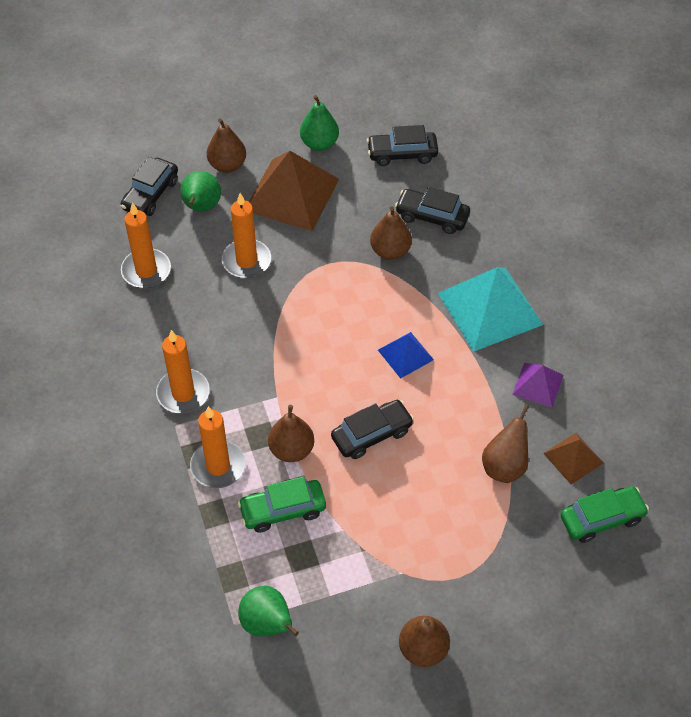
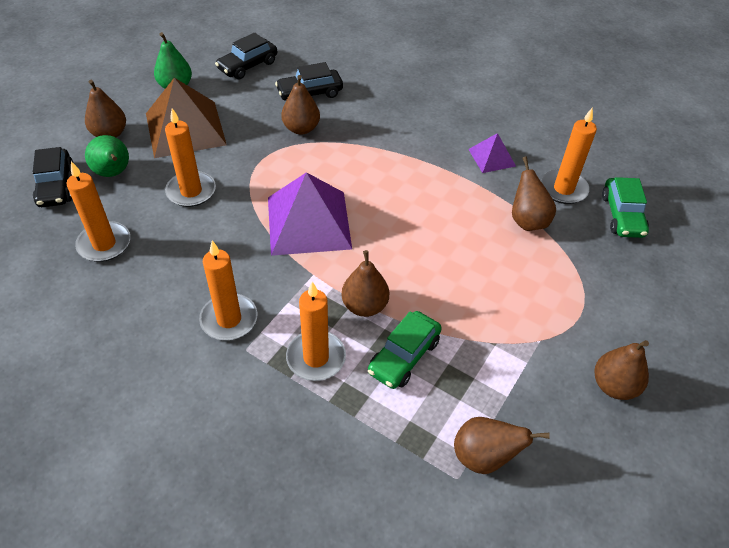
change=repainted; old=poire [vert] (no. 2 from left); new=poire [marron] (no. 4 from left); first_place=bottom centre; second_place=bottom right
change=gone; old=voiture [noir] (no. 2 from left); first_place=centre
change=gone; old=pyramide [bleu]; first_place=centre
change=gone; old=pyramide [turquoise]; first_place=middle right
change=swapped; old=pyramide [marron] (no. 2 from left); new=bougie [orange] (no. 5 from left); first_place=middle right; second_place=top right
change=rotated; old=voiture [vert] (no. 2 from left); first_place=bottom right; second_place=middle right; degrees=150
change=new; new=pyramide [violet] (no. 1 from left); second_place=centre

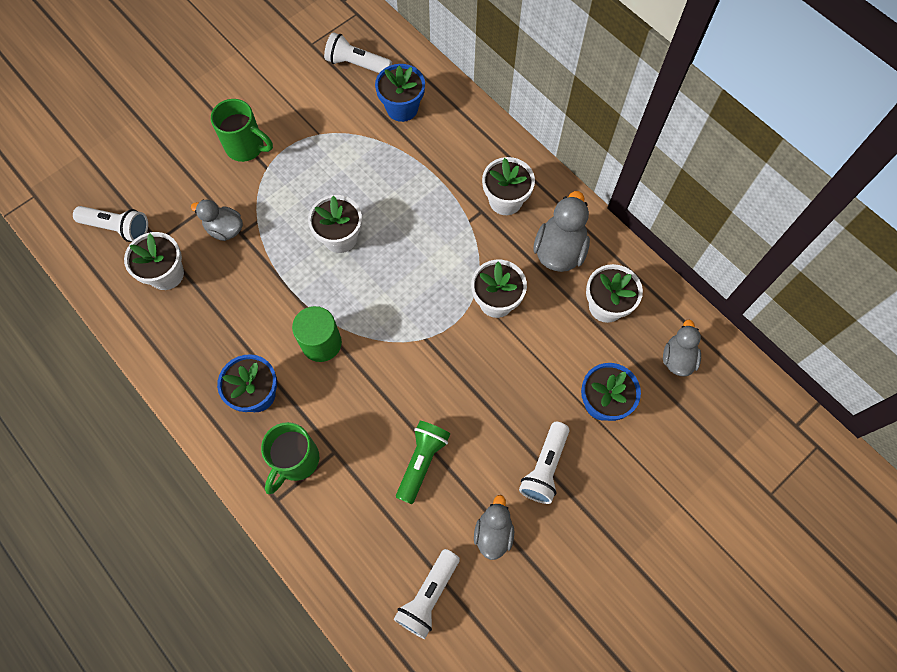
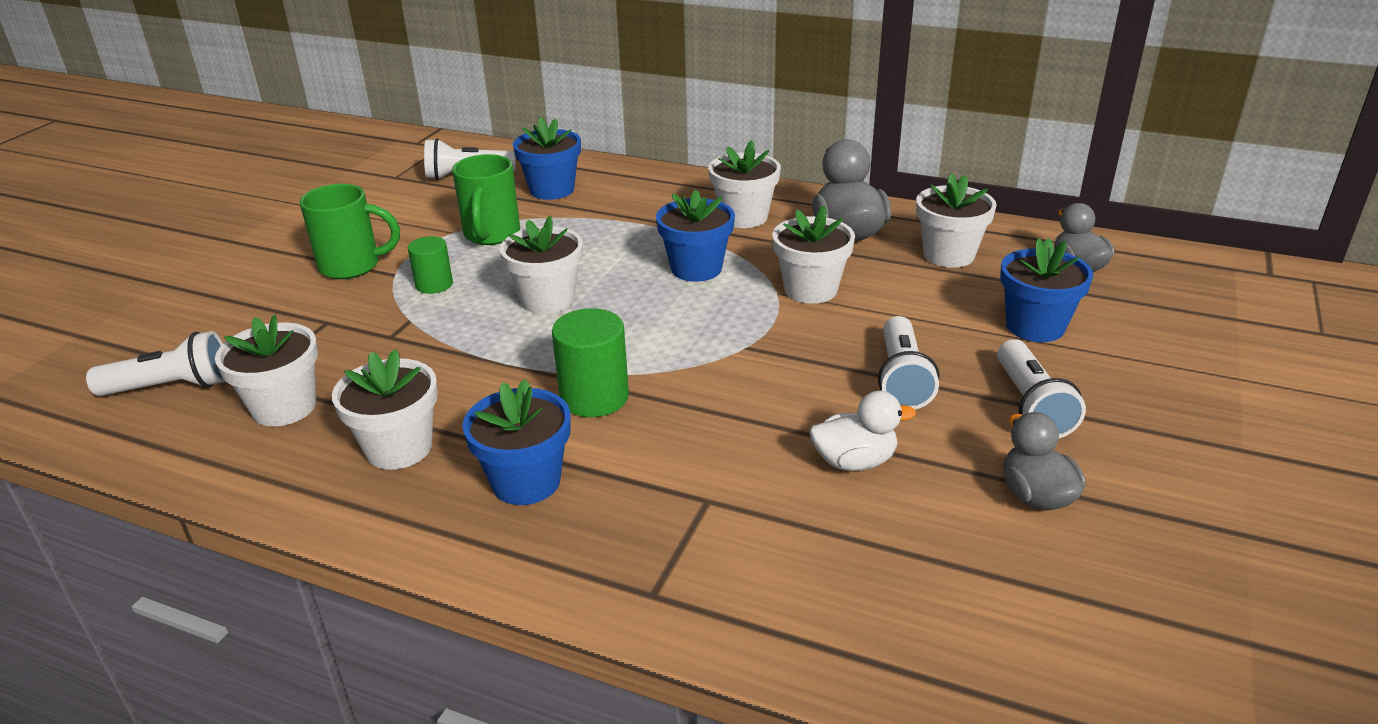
change=gone; old=canard [gris] (no. 1 from left); first_place=top left
change=shifted; old=tasse [vert] (no. 2 from left); first_place=bottom left; second_place=top centre
change=shifted; old=lampe de poche [blanc] (no. 3 from left); first_place=bottom centre; second_place=centre
change=swapped; old=lampe de poche [vert]; new=canard [blanc]; first_place=bottom centre; second_place=centre
change=new; new=pot de fleurs [blanc] (no. 2 from left); second_place=middle left
change=new; new=cylindre [vert] (no. 1 from left); second_place=middle left
change=new; new=pot de fleurs [bleu] (no. 3 from left); second_place=top centre

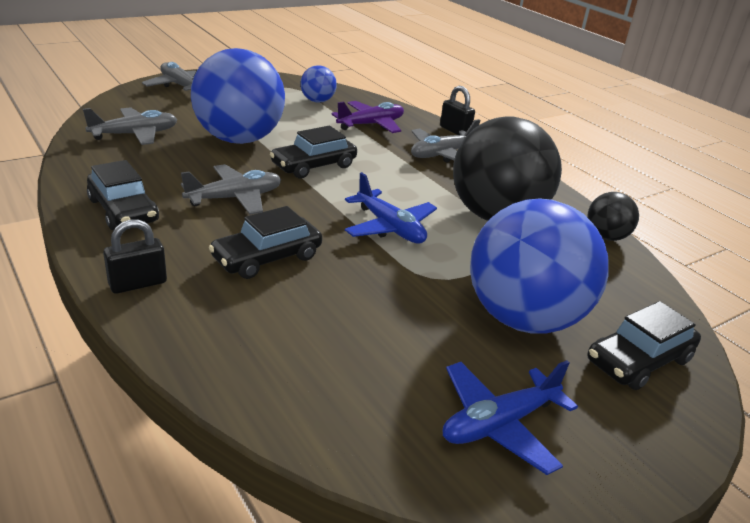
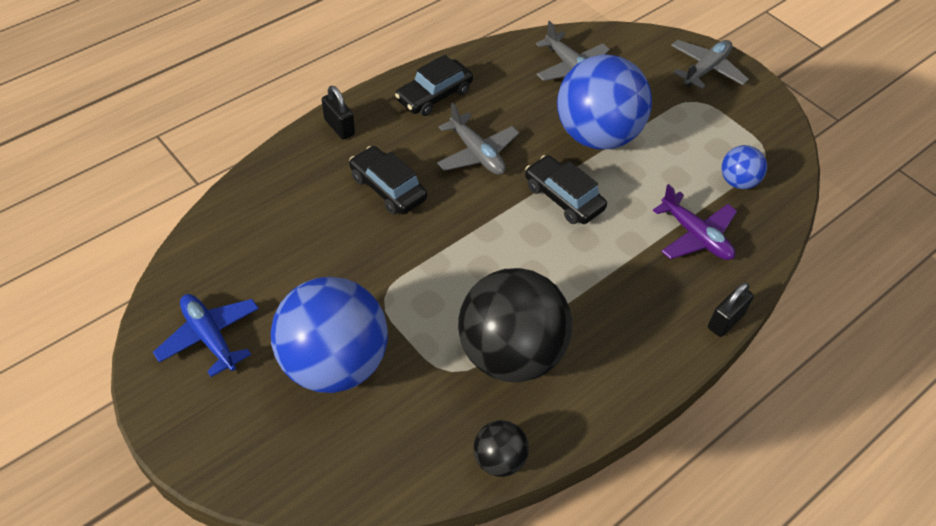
change=gone; old=avion [bleu] (no. 1 from left); first_place=centre
change=gone; old=avion [gris] (no. 4 from left); first_place=top centre
change=gone; old=voiture [noir] (no. 4 from left); first_place=middle right

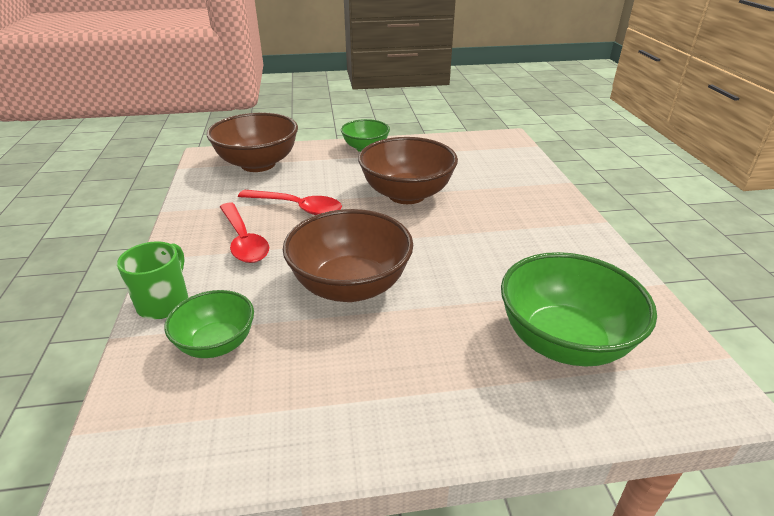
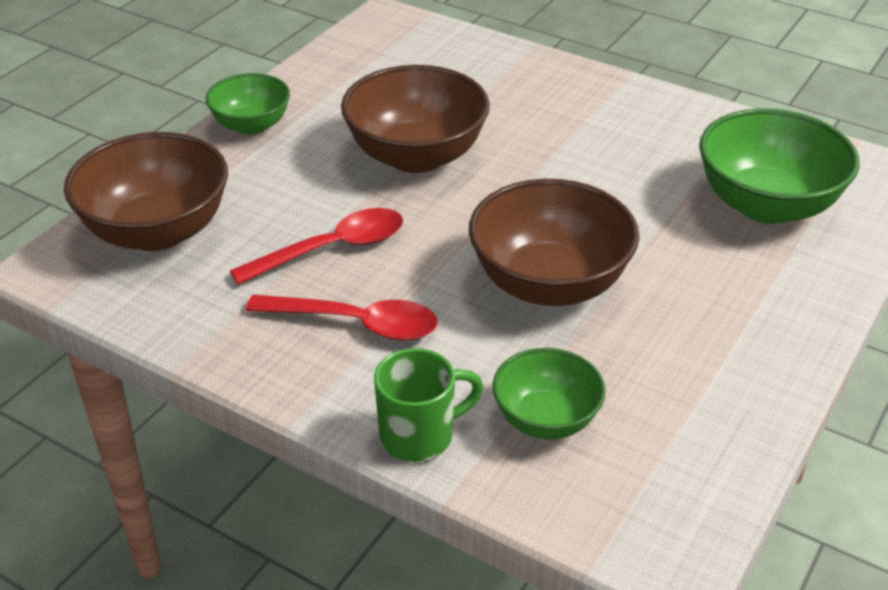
change=rotated; old=tasse [vert]; first_place=middle left; second_place=bottom centre; degrees=105

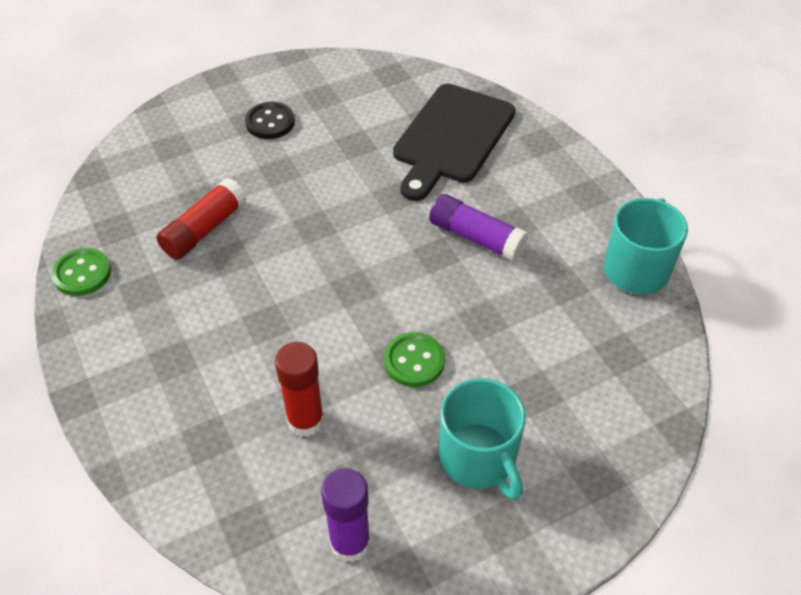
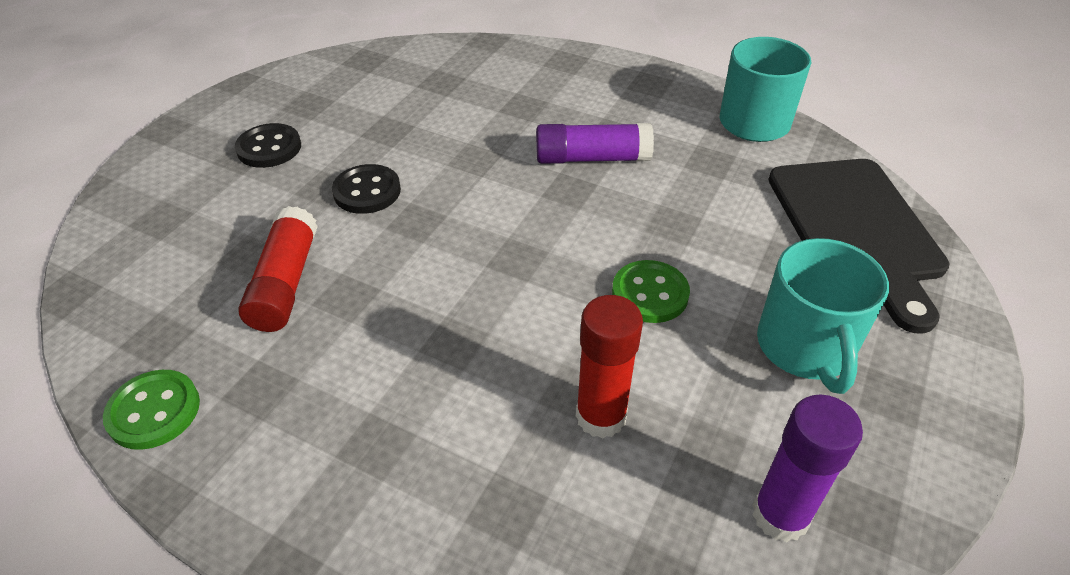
change=shifted; old=planche à découper [noir]; first_place=top centre; second_place=middle right
change=rotated; old=tasse [turquoise] (no. 1 from left in the first image); first_place=bottom centre; second_place=middle right; degrees=60
change=new; new=bouton [noir] (no. 2 from left); second_place=top centre

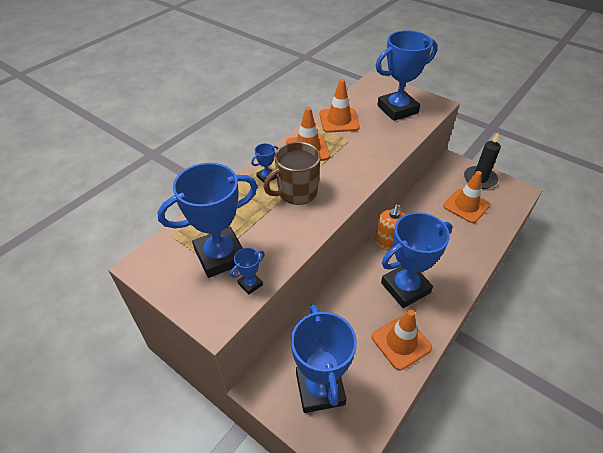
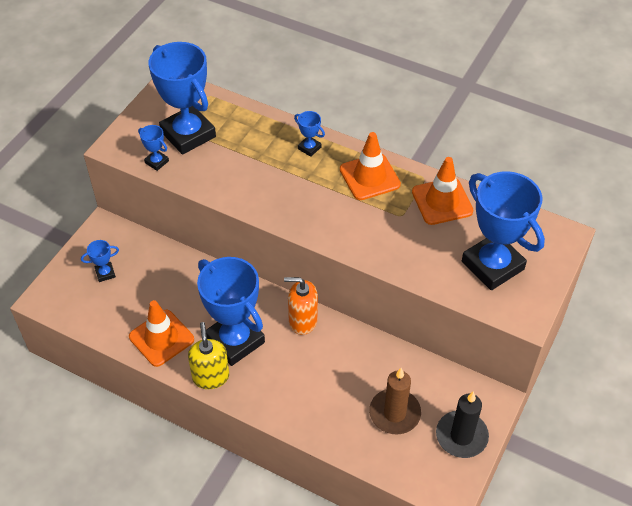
change=gone; old=tasse [marron]; first_place=centre
change=scaled; old=trophée [bleu] (no. 4 from left in the first image); first_place=bottom centre; second_place=middle left; factor=0.42
change=swapped; old=cône de chantier [orange] (no. 4 from left); new=bougie [marron]; first_place=middle right; second_place=bottom centre
change=new; new=distributeur de savon [jaune]; second_place=bottom left

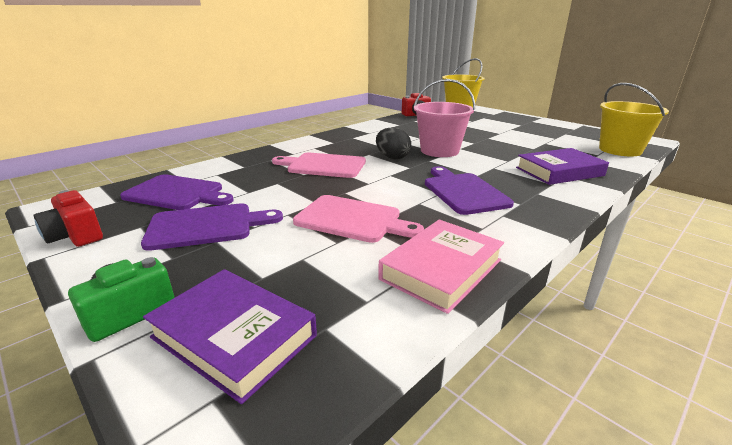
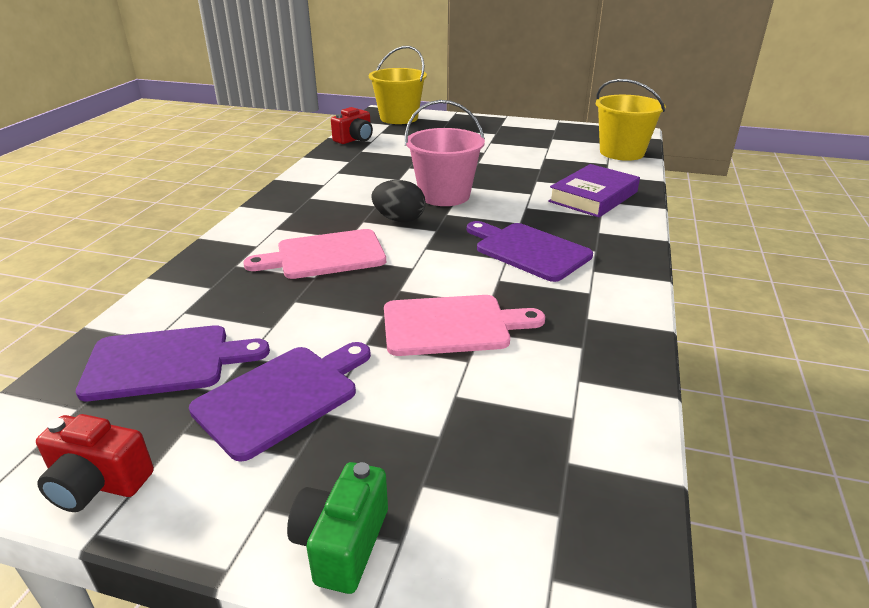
change=gone; old=livre [violet] (no. 1 from left); first_place=bottom left
change=gone; old=livre [rose]; first_place=centre

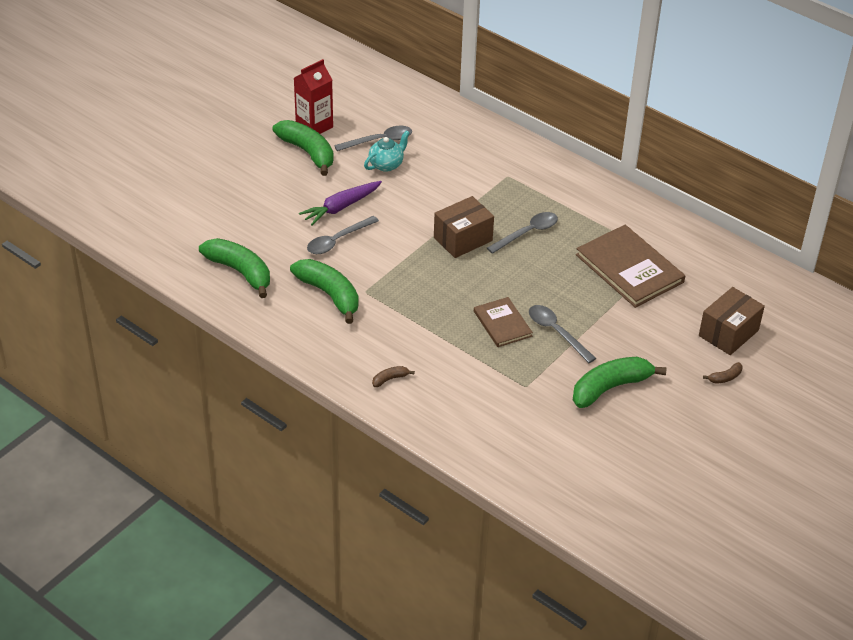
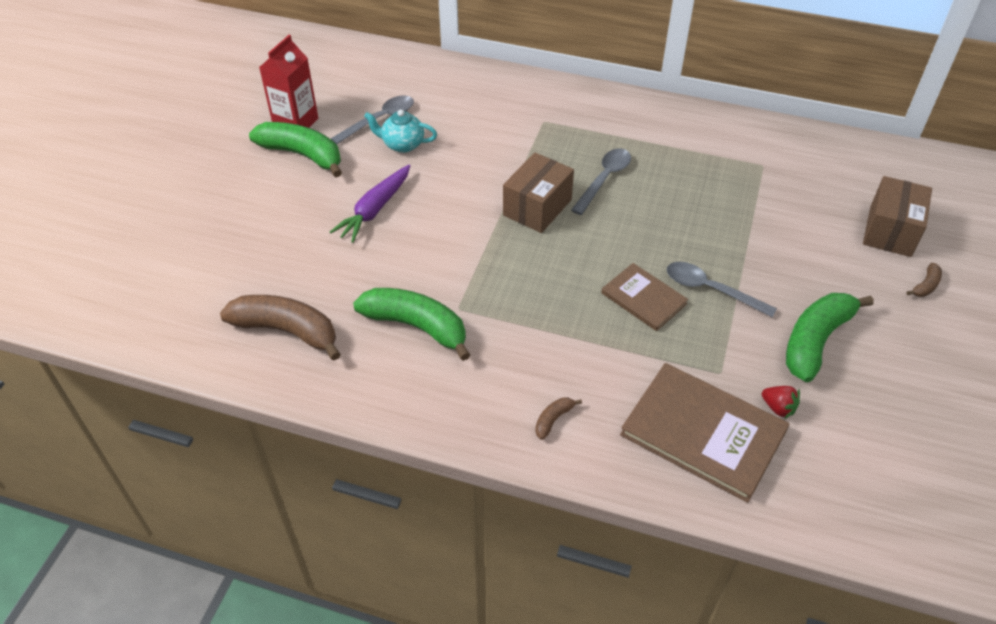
change=repainted; old=banane [vert] (no. 1 from left); new=banane [marron] (no. 1 from left); first_place=middle left; second_place=middle left
change=gone; old=cuillère [gris] (no. 1 from left); first_place=centre
change=rotated; old=théière [turquoise]; first_place=top centre; second_place=top centre; degrees=-105
change=shifted; old=livre [marron] (no. 2 from left); first_place=middle right; second_place=bottom right
change=new; new=fraise [rouge]; second_place=middle right

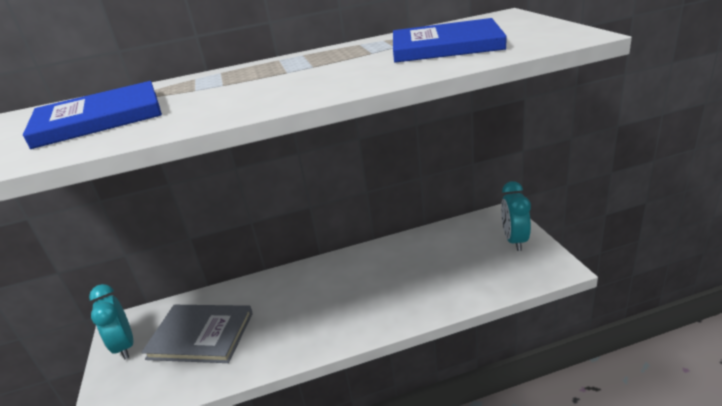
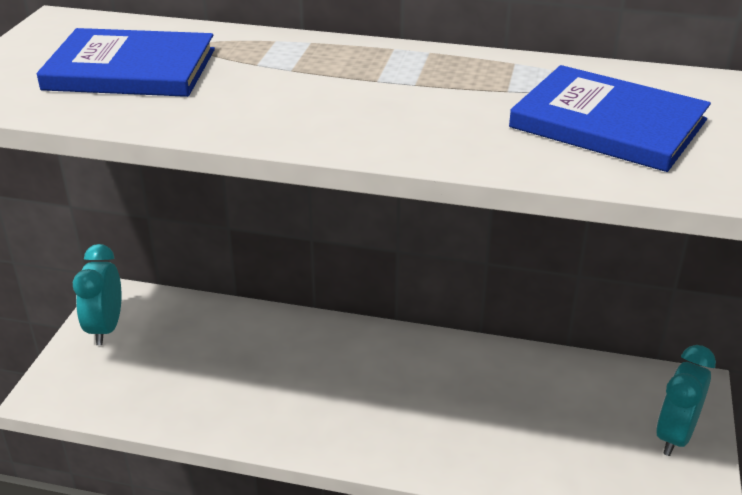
change=gone; old=livre [gris]; first_place=bottom left

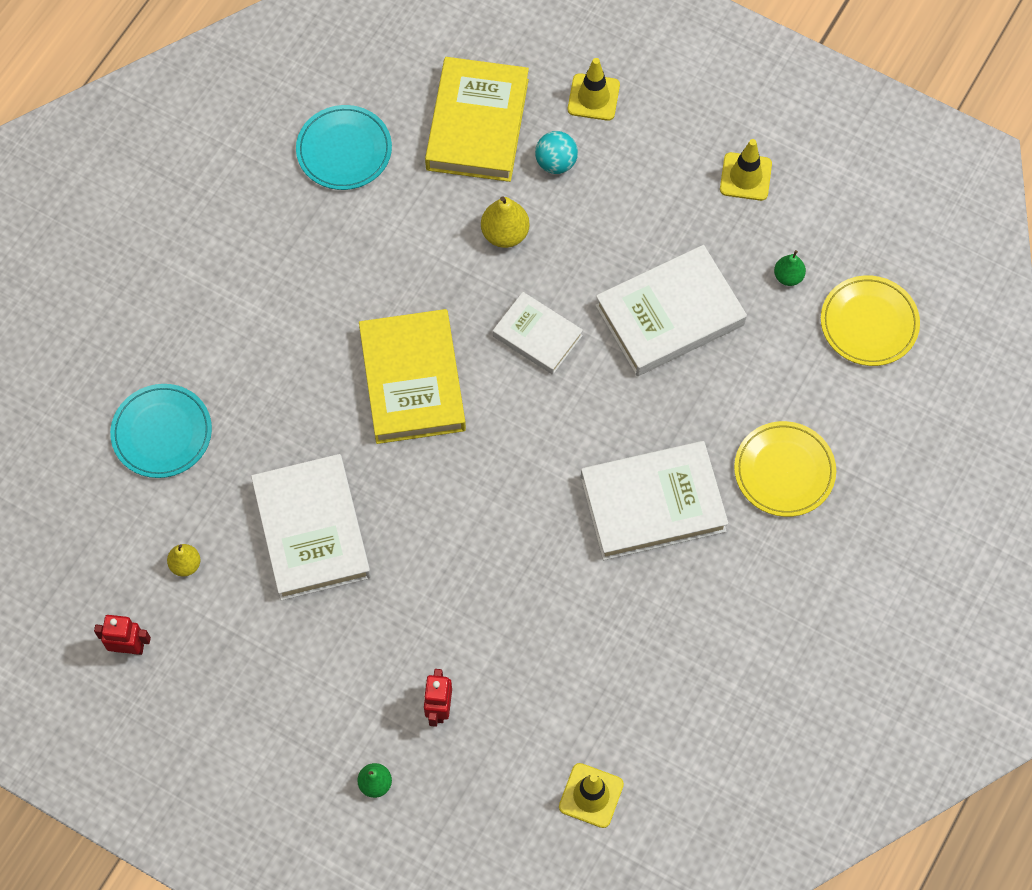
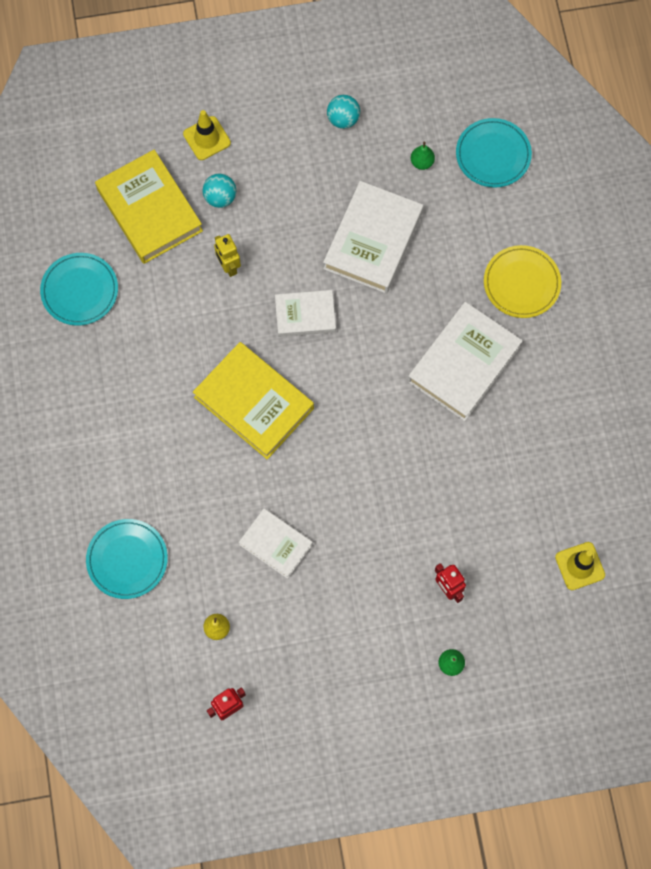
change=scaled; old=livre [blanc] (no. 1 from left); first_place=middle left; second_place=centre; factor=0.6
change=swapped; old=poire [jaune] (no. 2 from left); new=robot [jaune]; first_place=top centre; second_place=top centre
change=swapped; old=cône de chantier [jaune] (no. 3 from left); new=balle [turquoise] (no. 2 from left); first_place=top right; second_place=top centre
change=repainted; old=assiette [jaune] (no. 2 from left); new=assiette [turquoise] (no. 3 from left); first_place=middle right; second_place=top right

